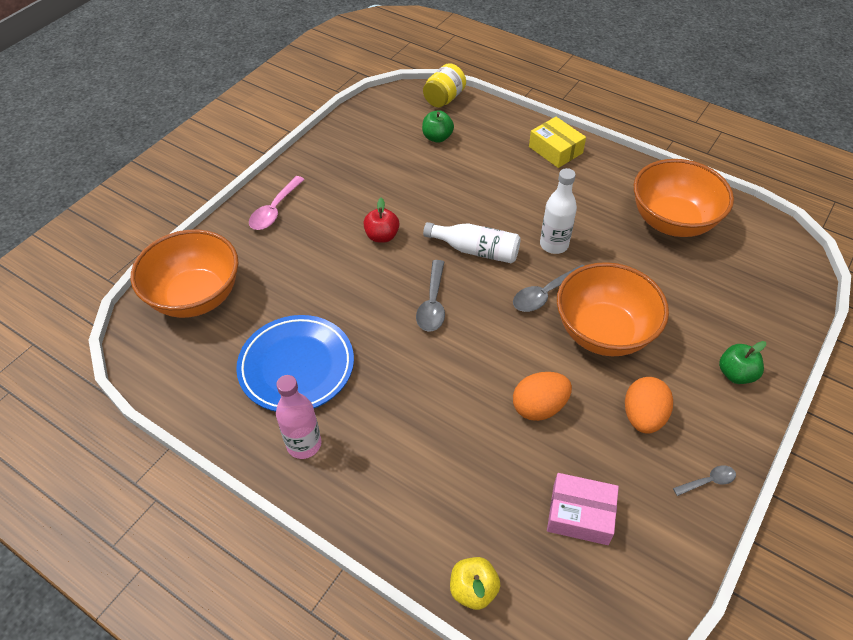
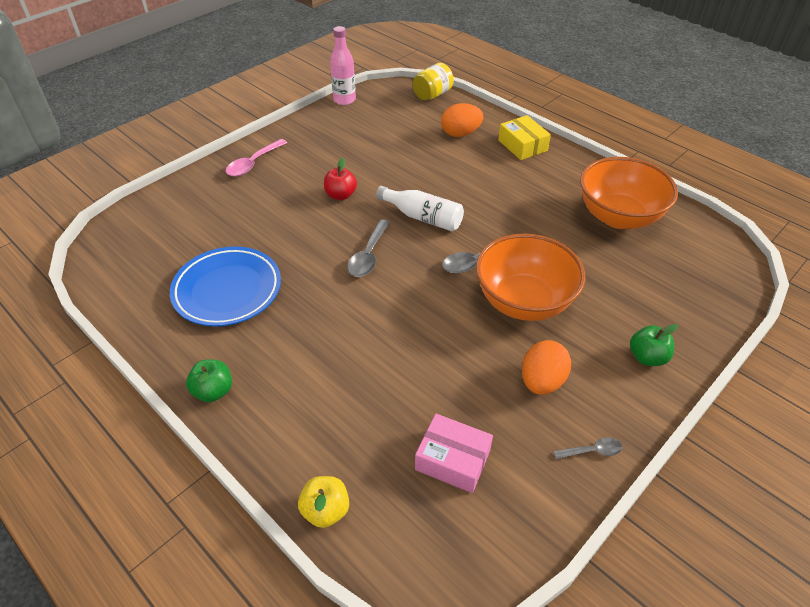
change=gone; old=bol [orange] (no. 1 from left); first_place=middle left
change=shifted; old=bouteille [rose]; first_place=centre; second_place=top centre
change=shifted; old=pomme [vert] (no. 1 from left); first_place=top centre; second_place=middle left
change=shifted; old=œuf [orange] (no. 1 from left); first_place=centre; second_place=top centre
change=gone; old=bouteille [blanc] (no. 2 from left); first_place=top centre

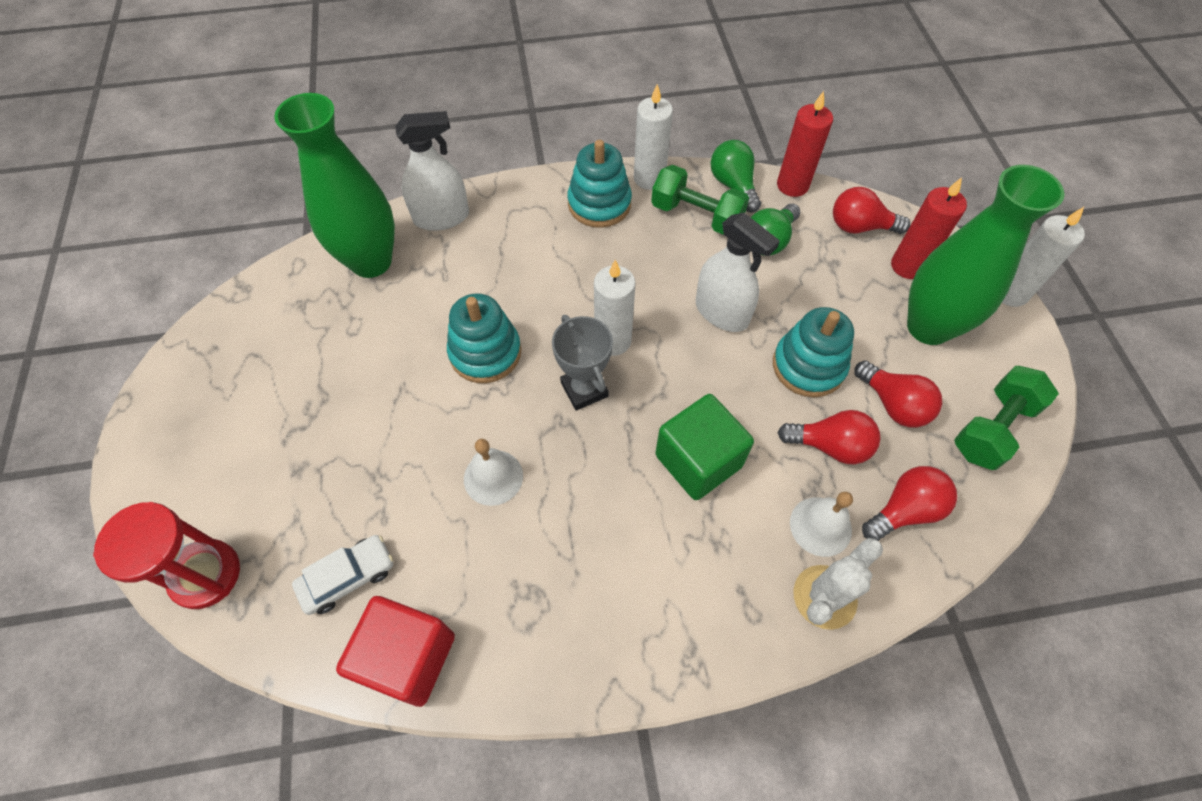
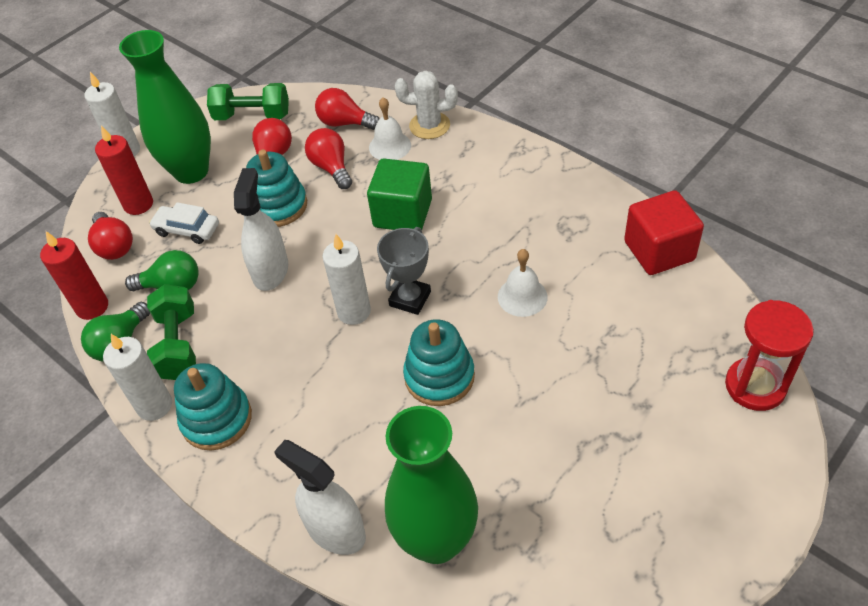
change=shifted; old=voiture [blanc]; first_place=bottom left; second_place=middle left

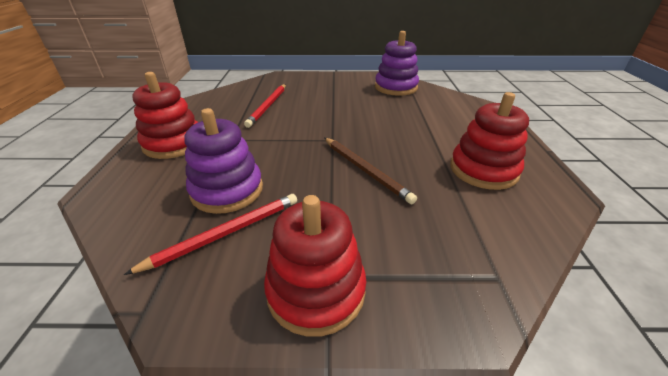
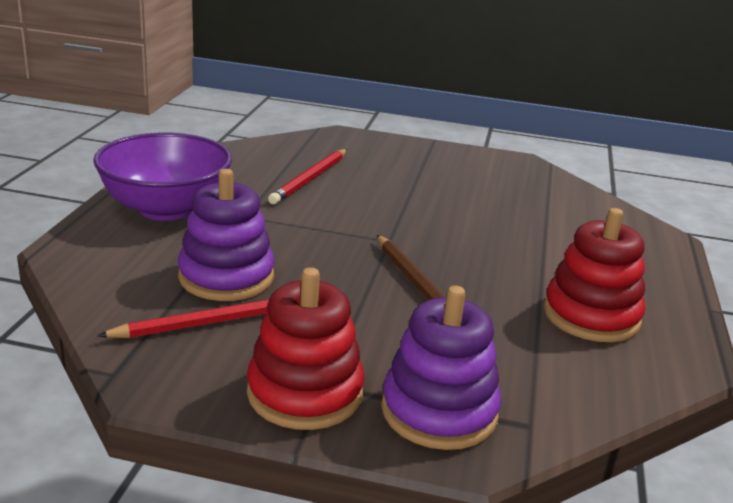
change=swapped; old=jouet à empiler [rouge] (no. 1 from left); new=bol [violet]; first_place=top left; second_place=middle left
change=shifted; old=jouet à empiler [violet] (no. 2 from left); first_place=top centre; second_place=bottom centre

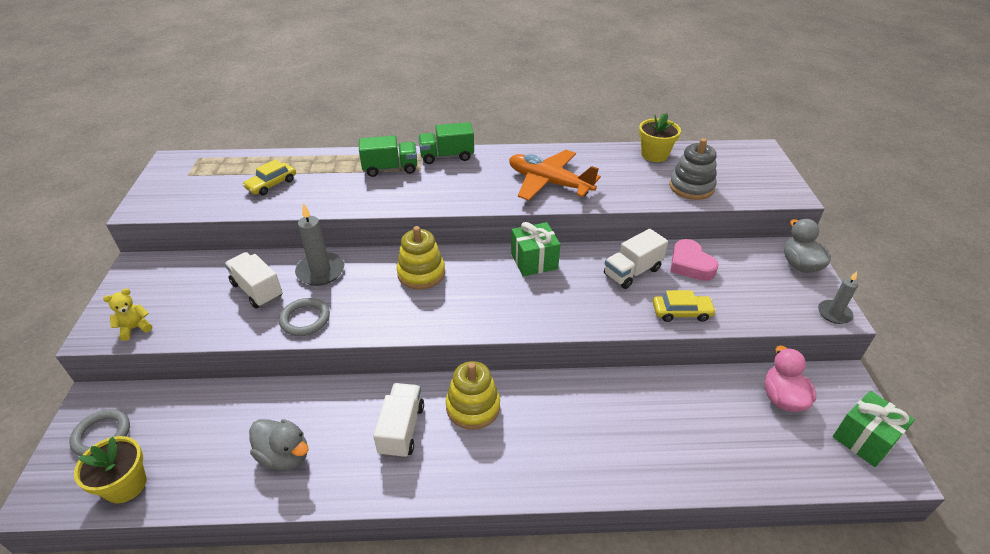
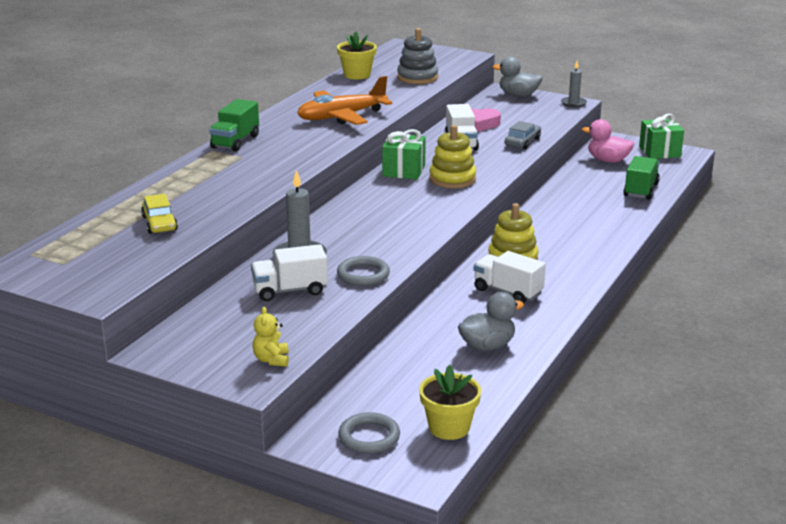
change=shifted; old=camion [vert] (no. 1 from left in the first image); new=camion [vert] (no. 2 from left); first_place=top centre; second_place=middle right
change=shifted; old=jouet à empiler [jaune] (no. 1 from left); first_place=centre; second_place=top centre
change=repainted; old=voiture [jaune] (no. 2 from left); new=voiture [gris]; first_place=middle right; second_place=top centre

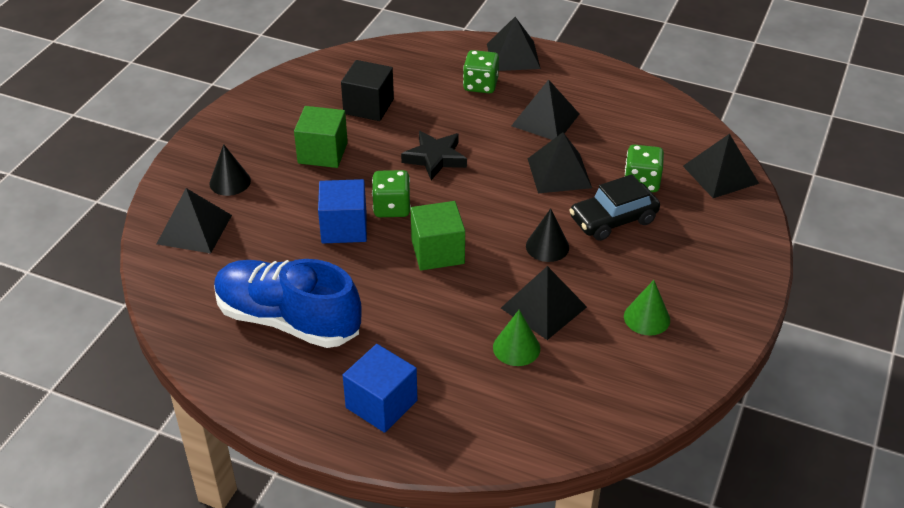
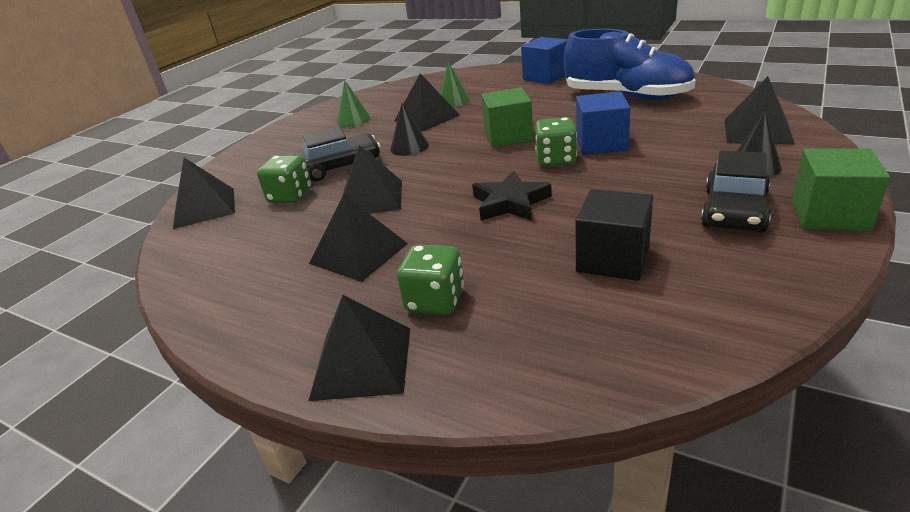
change=shifted; old=cube [vert] (no. 1 from left in the first image); new=cube [vert] (no. 2 from left); first_place=top centre; second_place=middle right
change=new; new=voiture [noir] (no. 2 from left); second_place=middle right

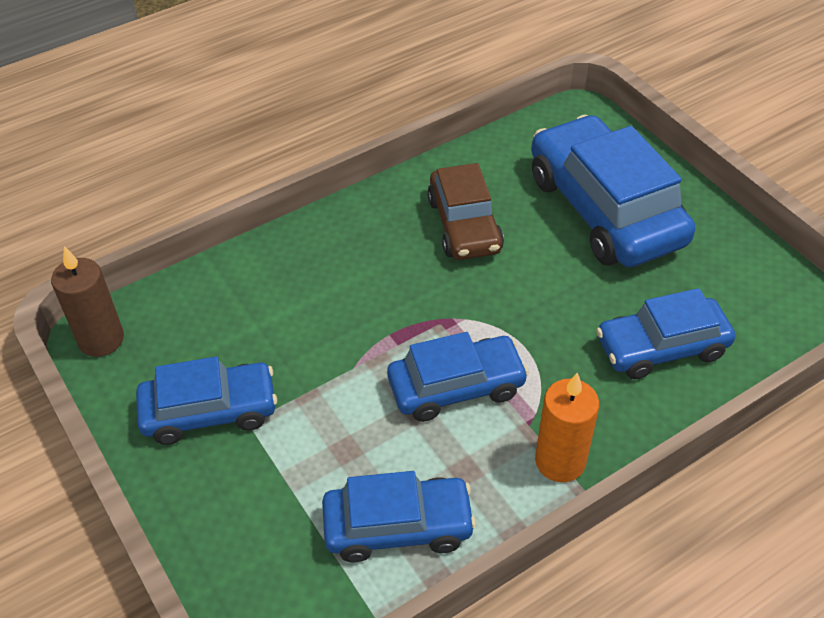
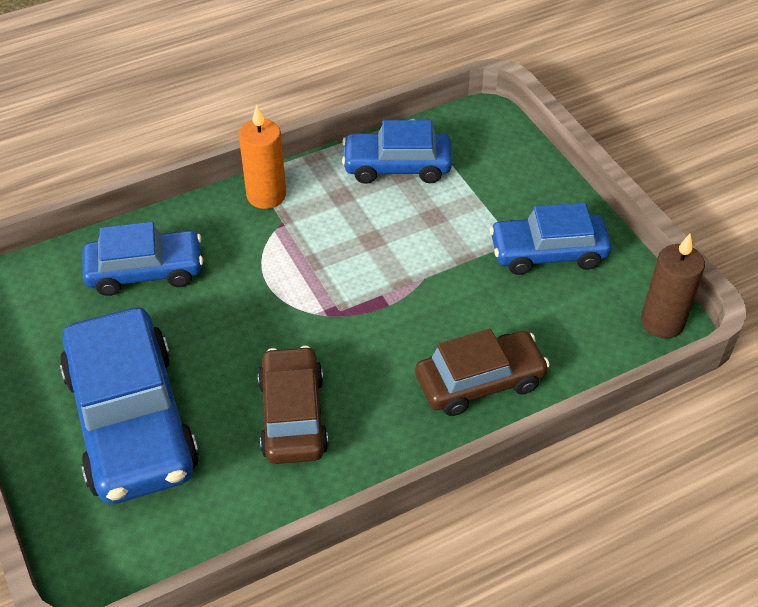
change=gone; old=voiture [bleu] (no. 3 from left); first_place=centre
change=new; new=voiture [marron] (no. 2 from left); second_place=centre

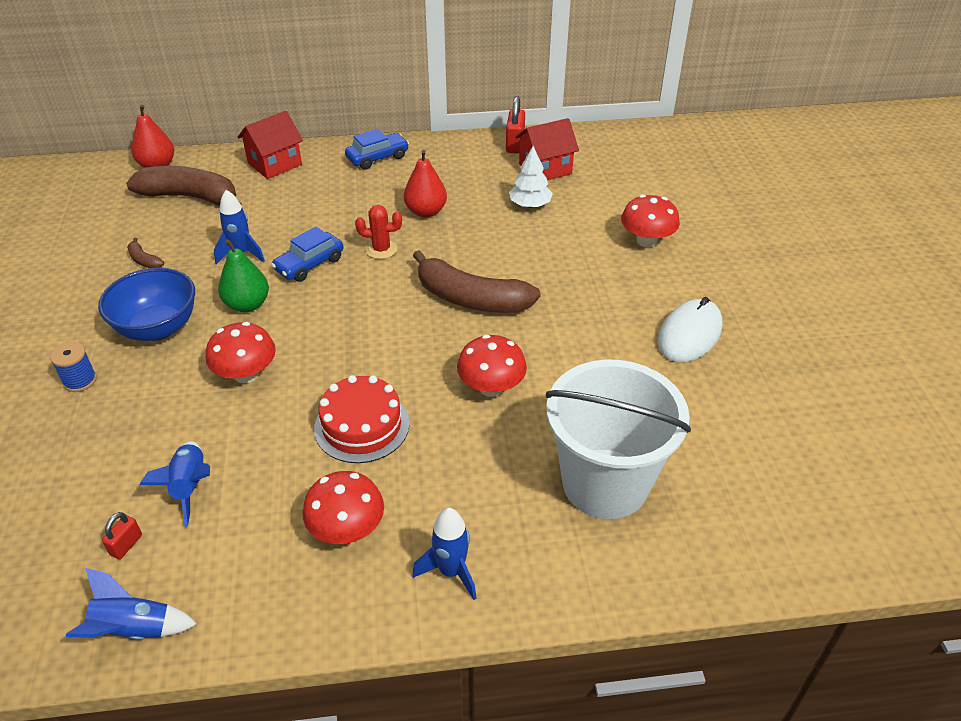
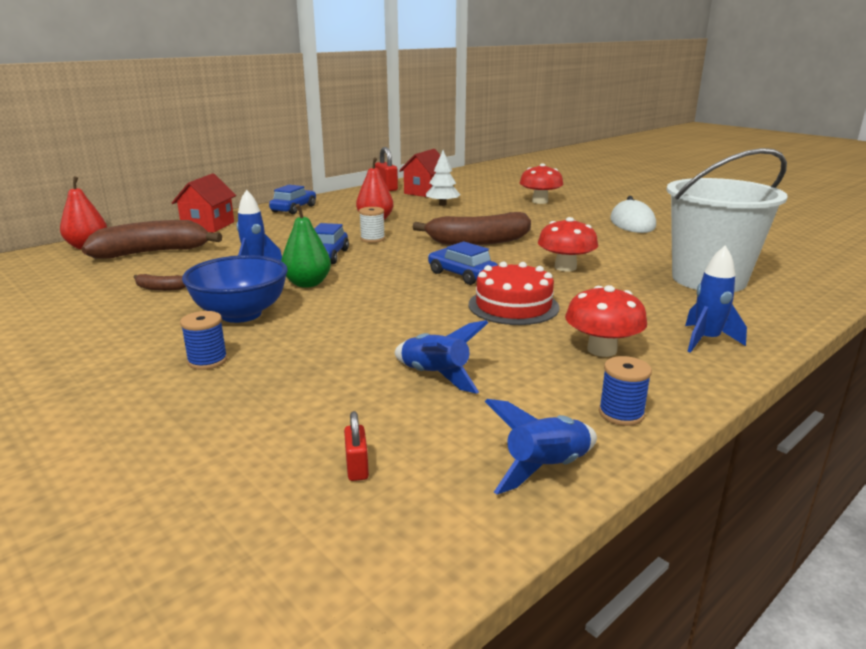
change=shifted; old=cadenas [rouge] (no. 1 from left); first_place=bottom left; second_place=bottom centre
change=gone; old=champignon [rouge] (no. 1 from left); first_place=middle left
change=swapped; old=cactus [rouge]; new=bobine [blanc]; first_place=top centre; second_place=centre
change=new; new=voiture [bleu] (no. 3 from left); second_place=centre
change=new; new=bobine [bleu] (no. 2 from left); second_place=middle right

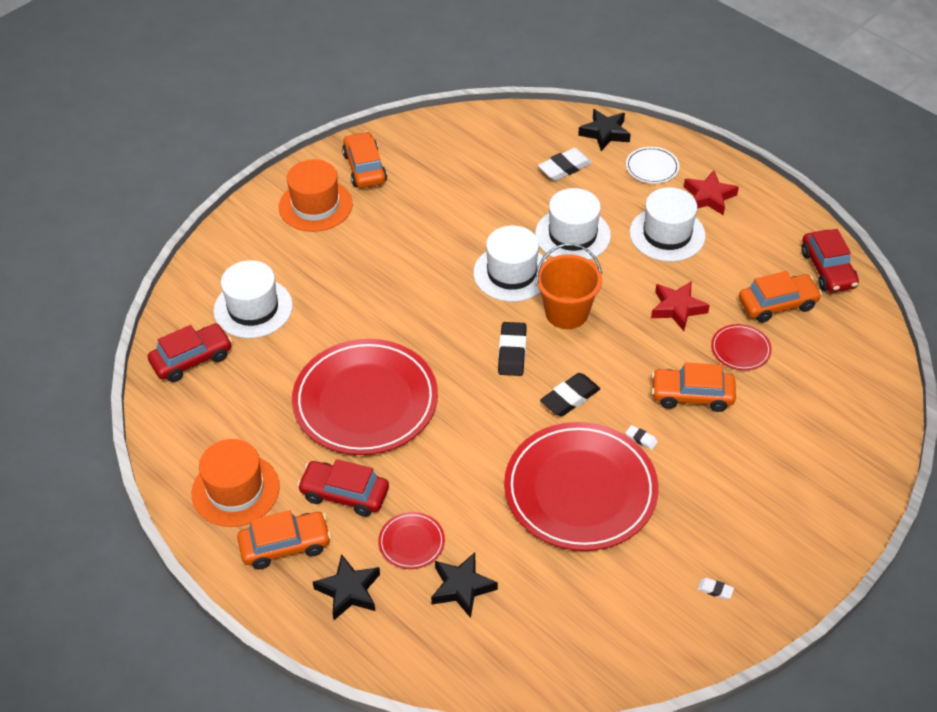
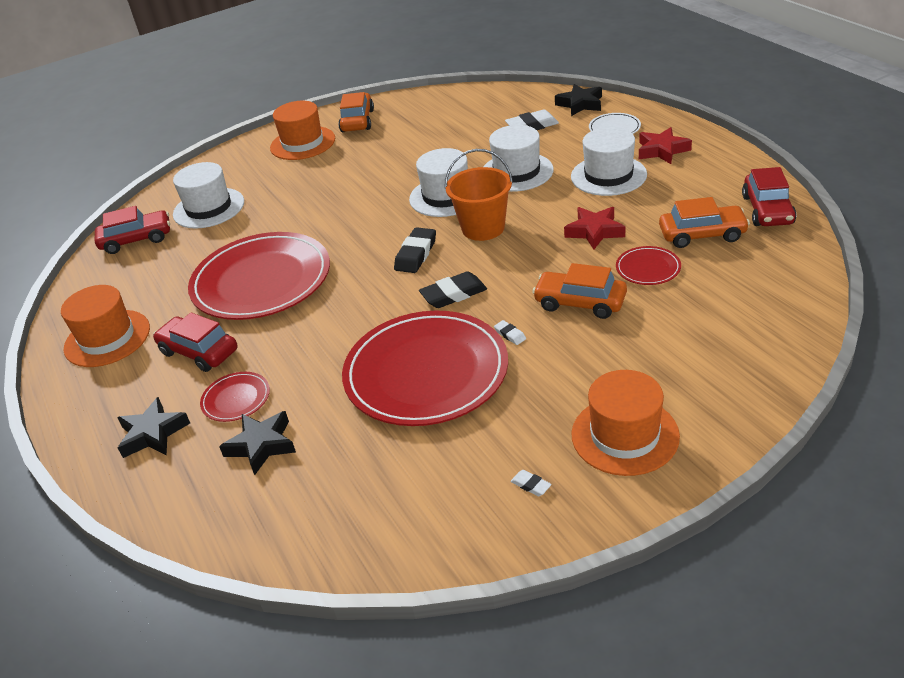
change=gone; old=voiture [orange] (no. 1 from left); first_place=bottom left
change=new; new=chapeau [orange] (no. 3 from left); second_place=middle right

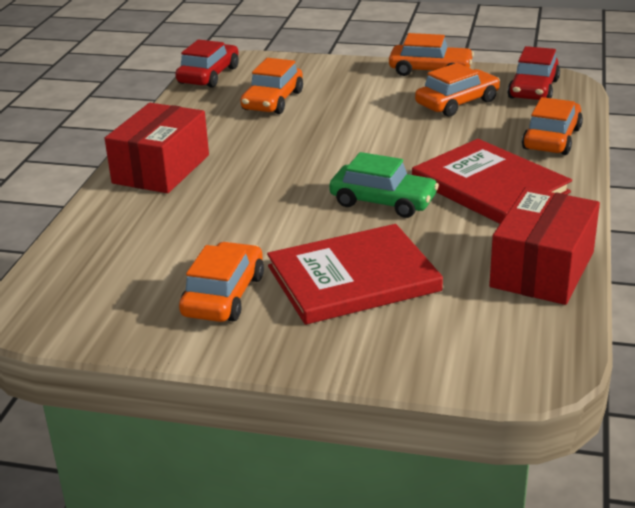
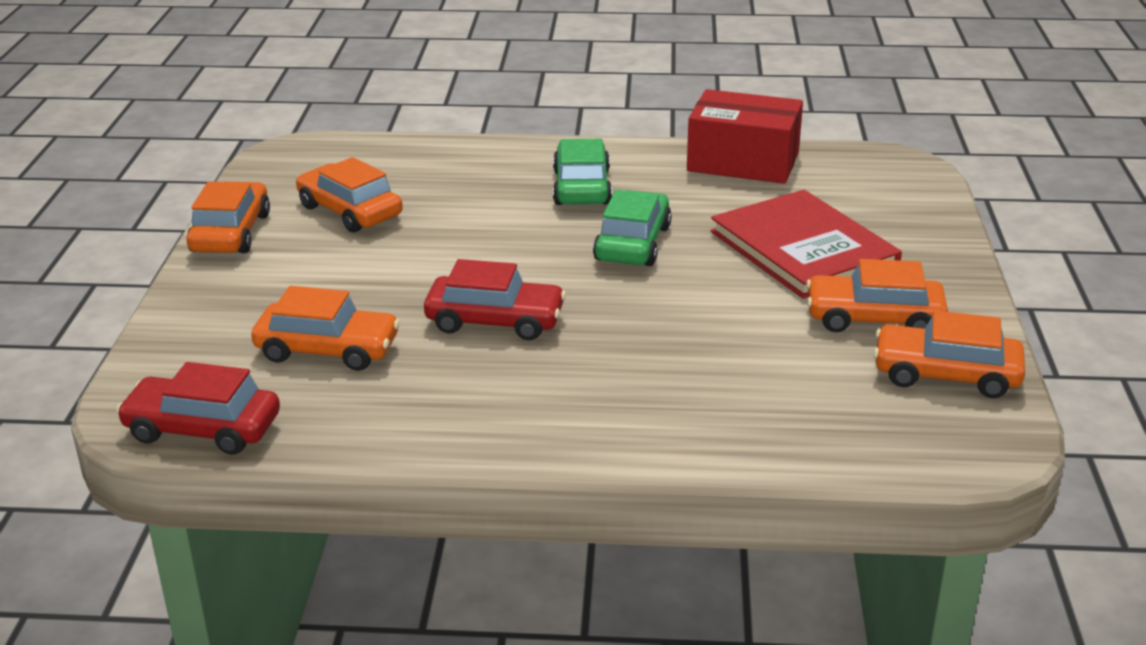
change=gone; old=boîte [rouge] (no. 1 from left); first_place=top left
change=swapped; old=livre [rouge] (no. 2 from left); new=voiture [vert] (no. 1 from left); first_place=middle right; second_place=top centre
change=shifted; old=voiture [rouge] (no. 2 from left); first_place=top right; second_place=centre
change=shifted; old=voiture [orange] (no. 5 from left); first_place=top right; second_place=middle right

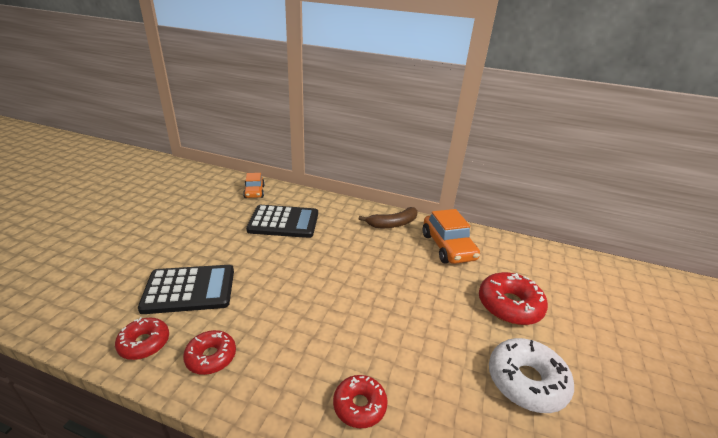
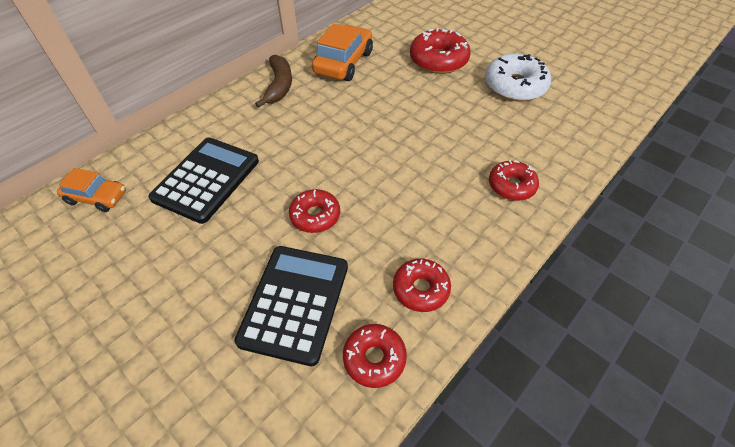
change=rotated; old=voiture [orange] (no. 2 from left); first_place=centre; second_place=top centre; degrees=-75
change=new; new=beignet [rouge] (no. 1 from left); second_place=centre

